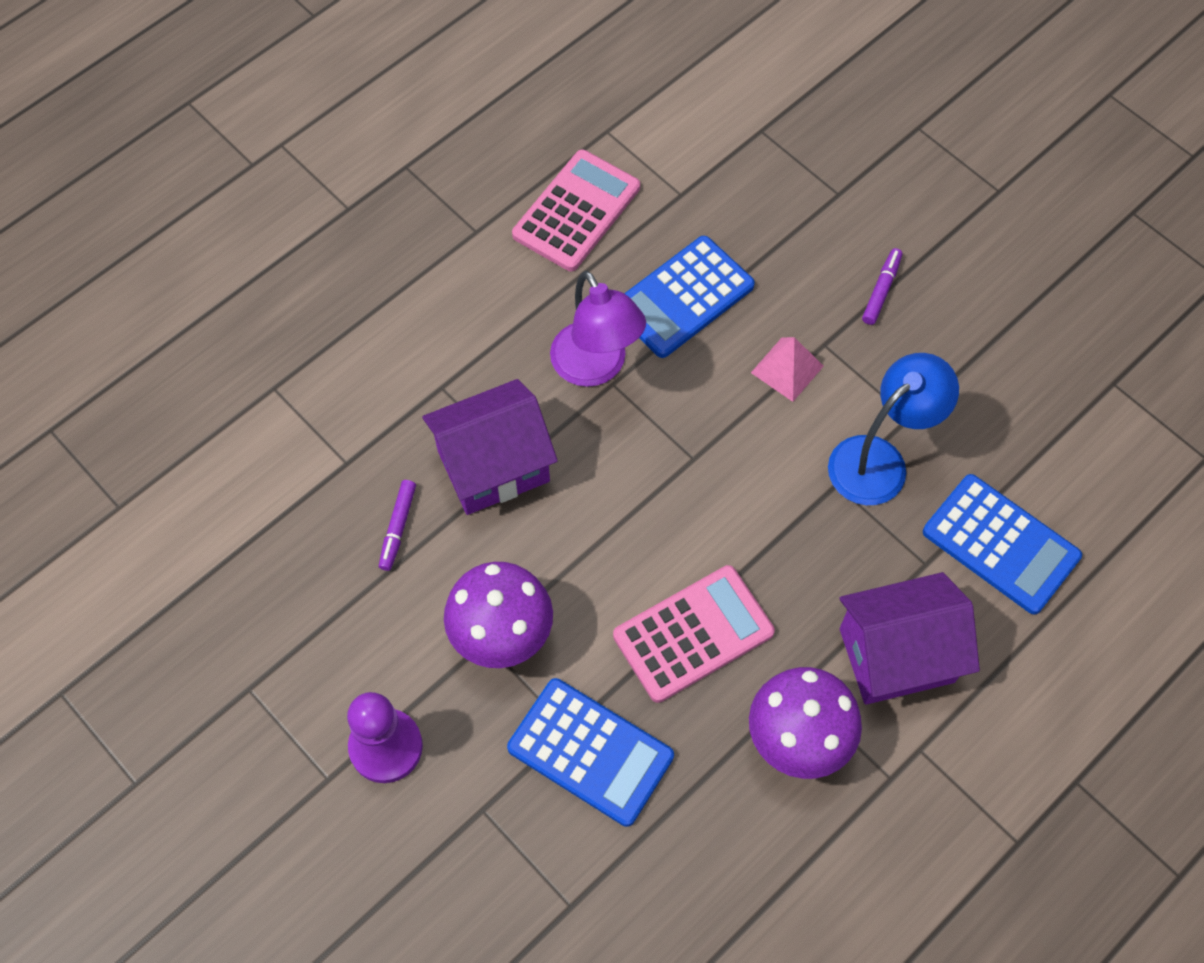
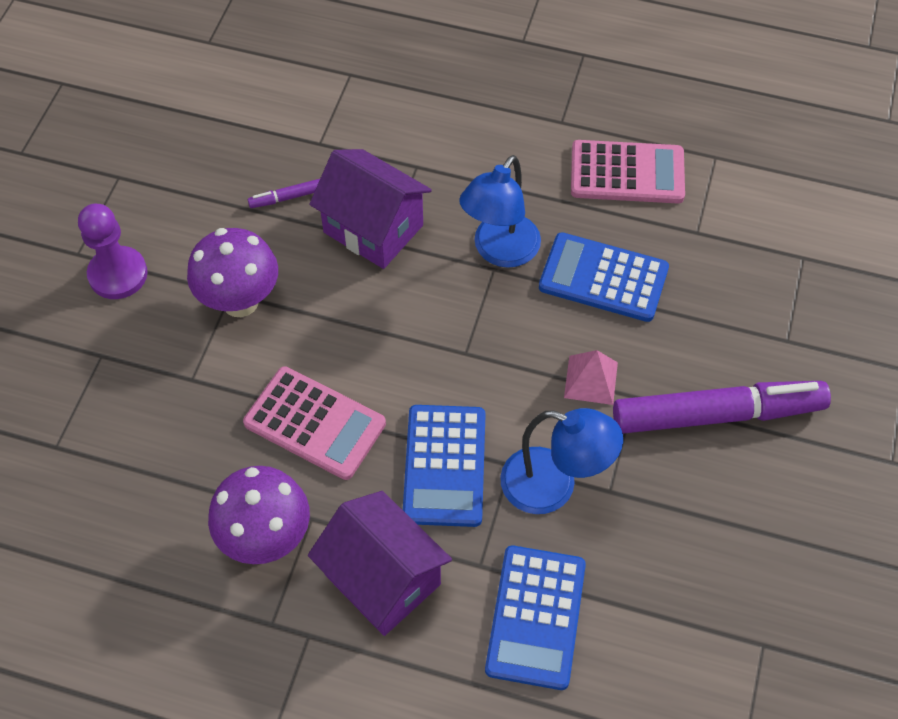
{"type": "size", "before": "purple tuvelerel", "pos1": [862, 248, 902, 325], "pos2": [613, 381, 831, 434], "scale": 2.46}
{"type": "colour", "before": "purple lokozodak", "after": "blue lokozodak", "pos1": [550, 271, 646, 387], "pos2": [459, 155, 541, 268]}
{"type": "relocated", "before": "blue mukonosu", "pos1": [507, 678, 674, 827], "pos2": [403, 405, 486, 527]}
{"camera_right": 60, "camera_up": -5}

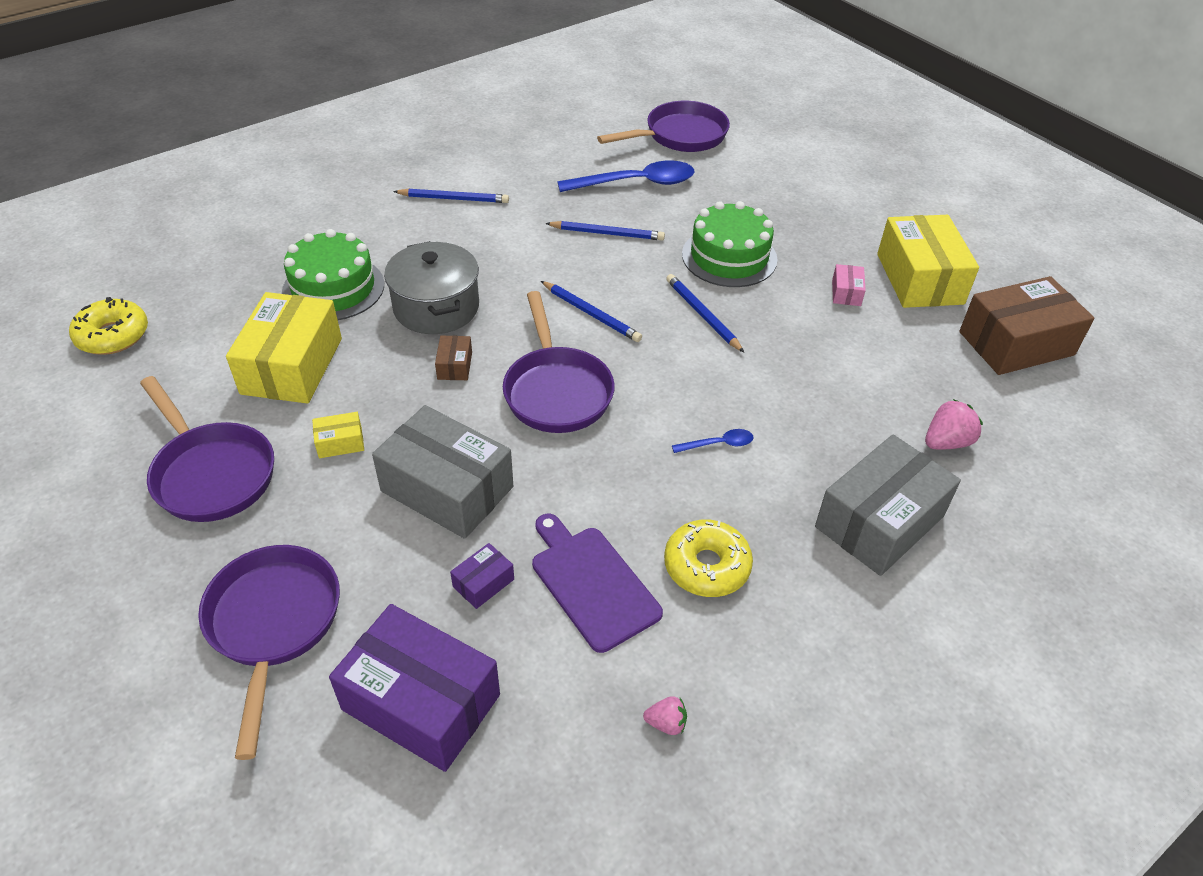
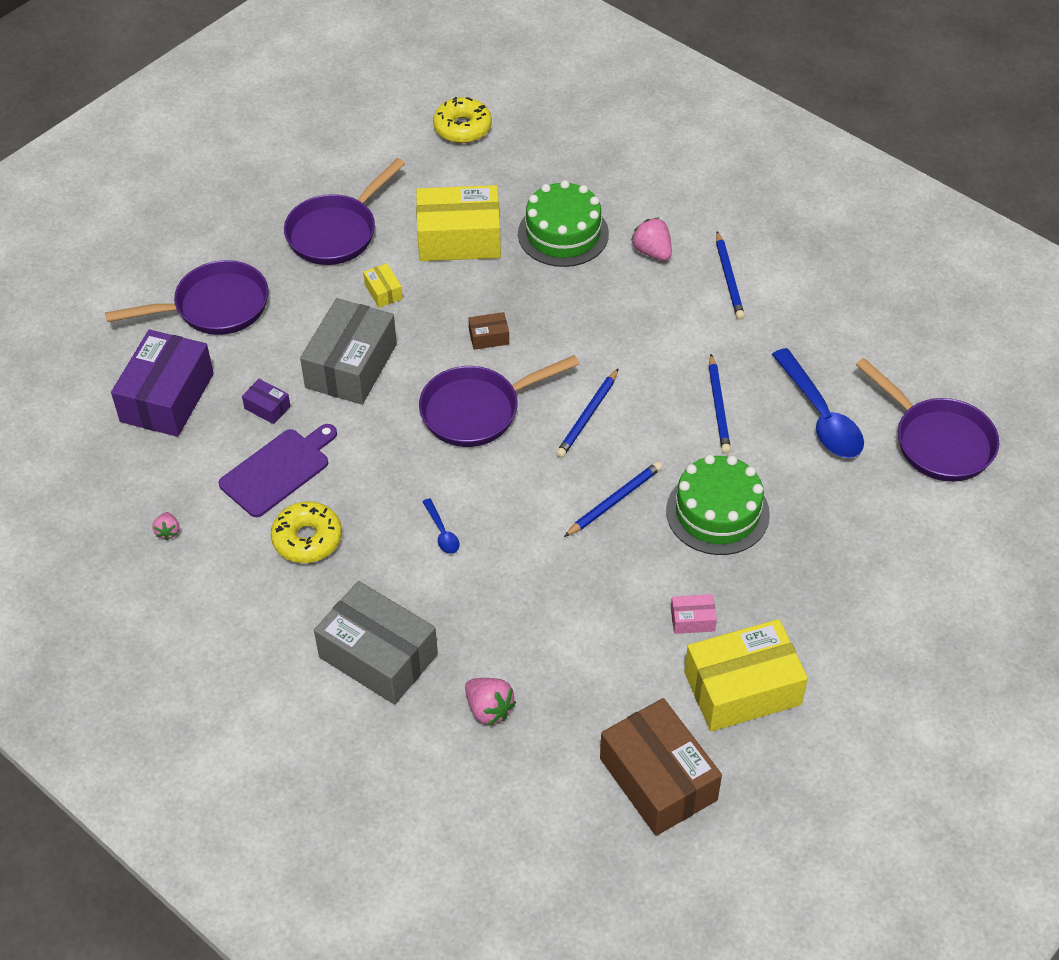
{"type": "missing", "before": "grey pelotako", "pos1": [384, 241, 479, 334]}
{"type": "appeared", "after": "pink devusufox", "pos2": [631, 218, 672, 261]}
{"camera_right": 80, "camera_up": 5}

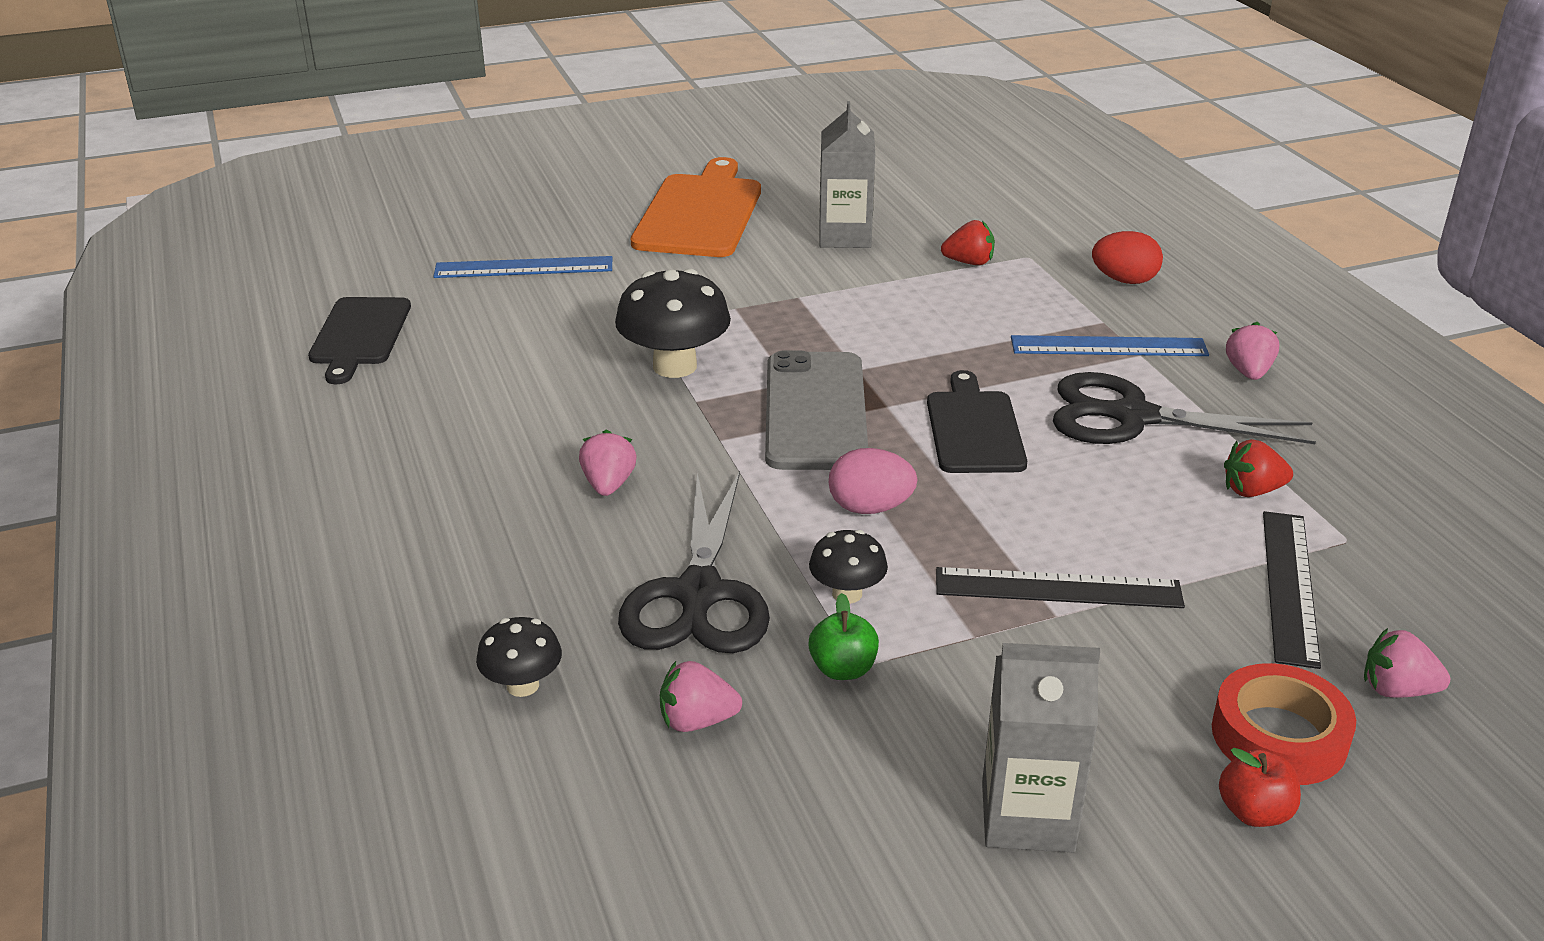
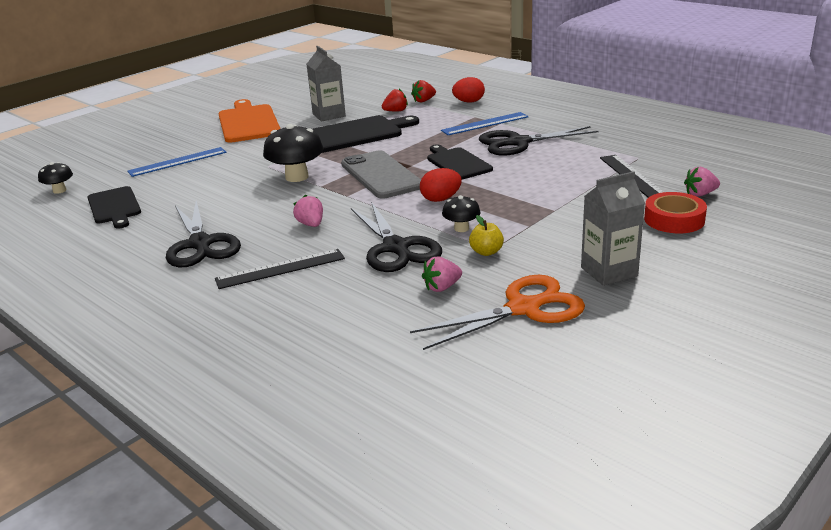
{"type": "missing", "before": "pink devusufox", "pos1": [1226, 322, 1279, 380]}
{"type": "relocated", "before": "red devusufox", "pos1": [1224, 439, 1293, 497], "pos2": [411, 80, 436, 102]}
{"type": "colour", "before": "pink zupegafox", "after": "red zupegafox", "pos1": [828, 448, 917, 514], "pos2": [420, 168, 462, 202]}
{"type": "relocated", "before": "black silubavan", "pos1": [936, 567, 1185, 608], "pos2": [215, 249, 345, 289]}
{"type": "colour", "before": "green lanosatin", "after": "yellow lanosatin", "pos1": [809, 593, 879, 680], "pos2": [469, 215, 504, 256]}
{"type": "relocated", "before": "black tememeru", "pos1": [476, 617, 562, 697], "pos2": [38, 162, 73, 194]}
{"type": "missing", "before": "red lanosatin", "pos1": [1219, 748, 1301, 827]}
{"type": "appeared", "after": "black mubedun", "pos2": [312, 115, 419, 153]}
{"type": "appeared", "after": "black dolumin", "pos2": [166, 201, 241, 267]}
{"type": "appeared", "after": "orange dolumin", "pos2": [410, 275, 585, 350]}
{"camera_right": -25, "camera_up": -5}

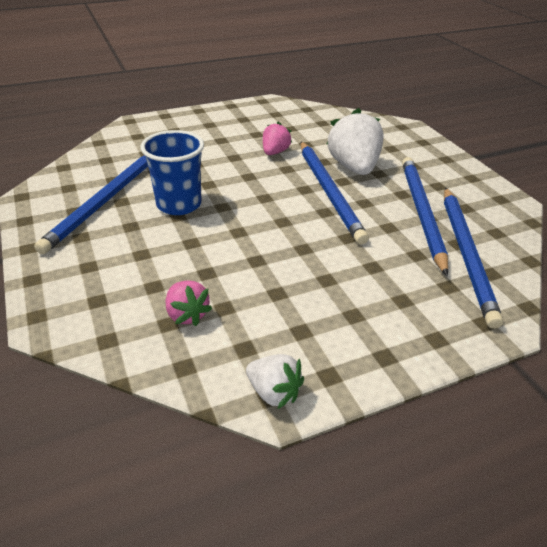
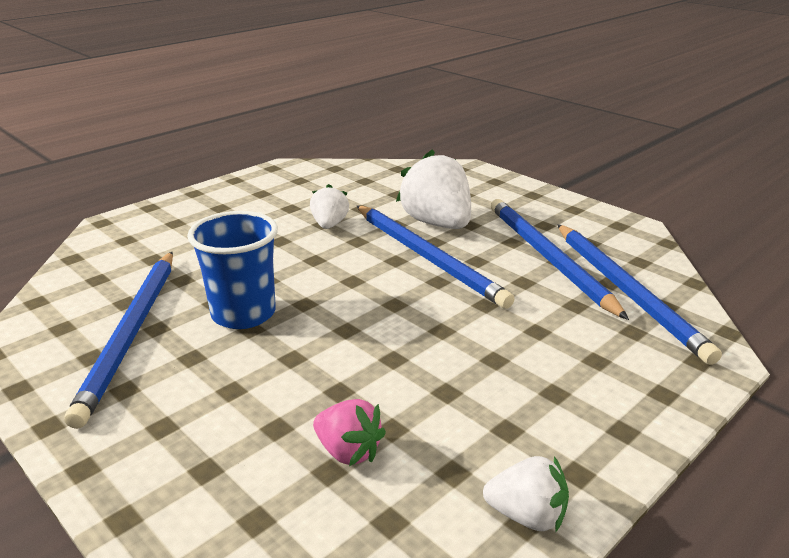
{"type": "colour", "before": "pink devusufox", "after": "white devusufox", "pos1": [263, 121, 292, 155], "pos2": [310, 184, 349, 229]}
{"camera_right": -20, "camera_up": -10}

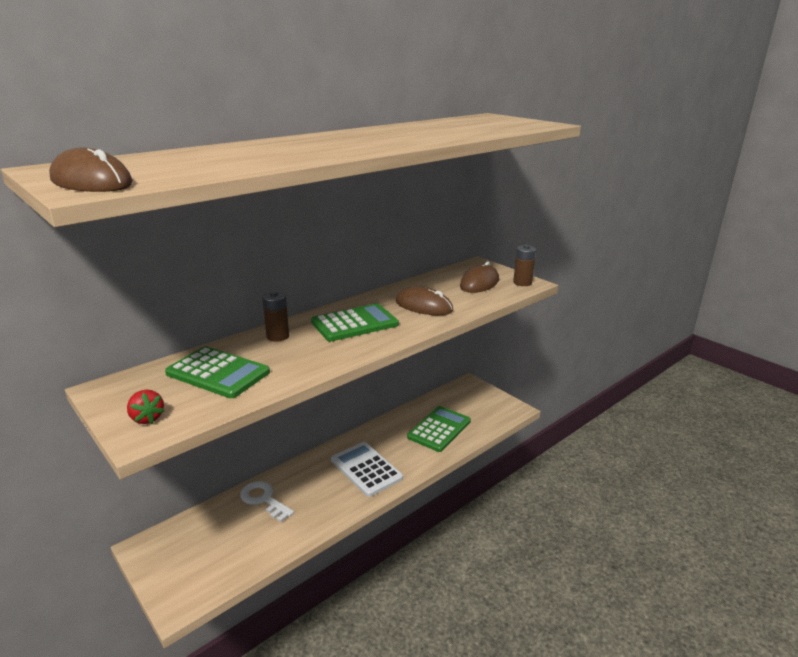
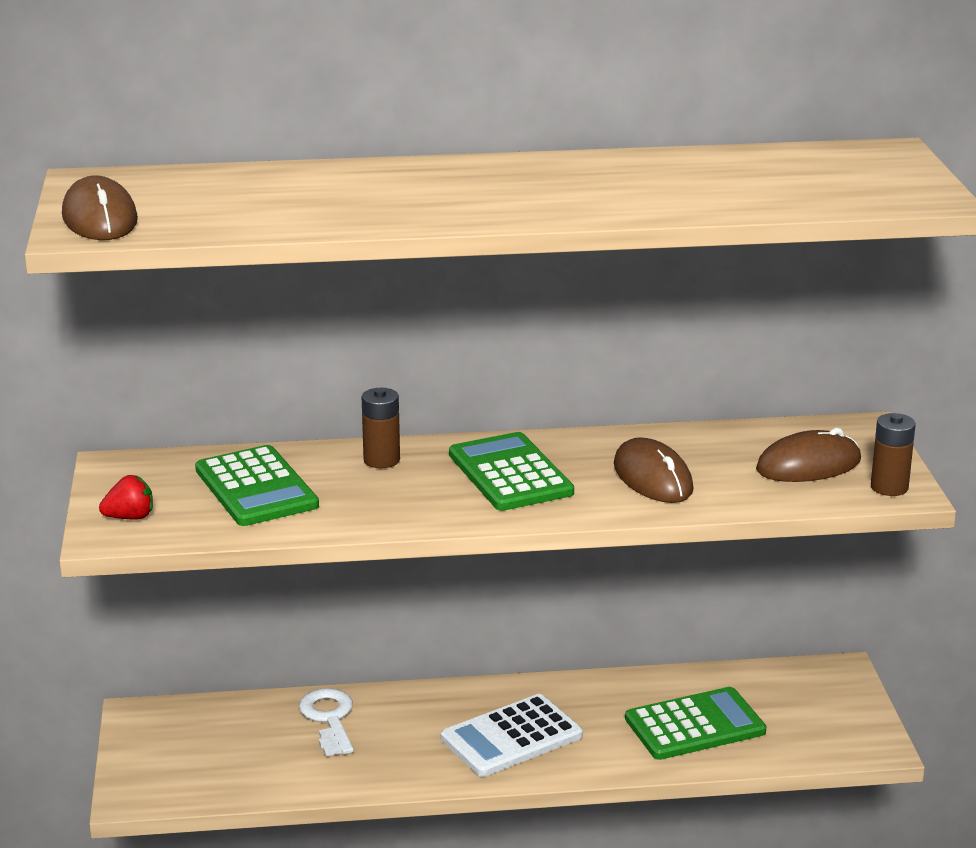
{"type": "spun", "before": "green mukonosu", "pos1": [311, 303, 399, 342], "pos2": [449, 432, 574, 511], "turn": -120}
{"type": "spun", "before": "red devusufox", "pos1": [127, 390, 164, 424], "pos2": [99, 475, 153, 519], "turn": -105}
{"type": "spun", "before": "white mukonosu", "pos1": [331, 442, 403, 497], "pos2": [441, 694, 583, 777], "turn": -120}
{"camera_right": 35, "camera_up": 0}

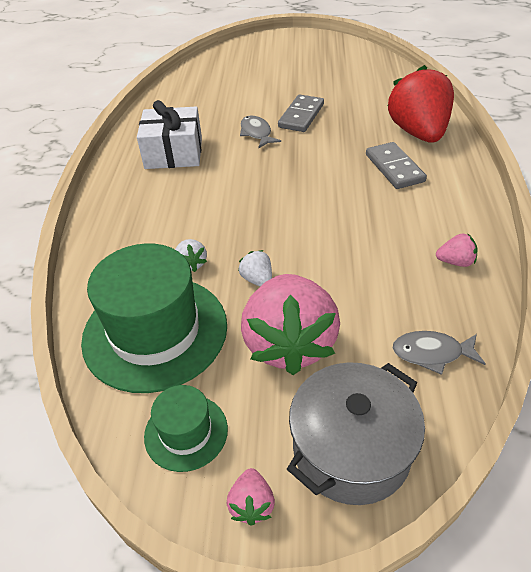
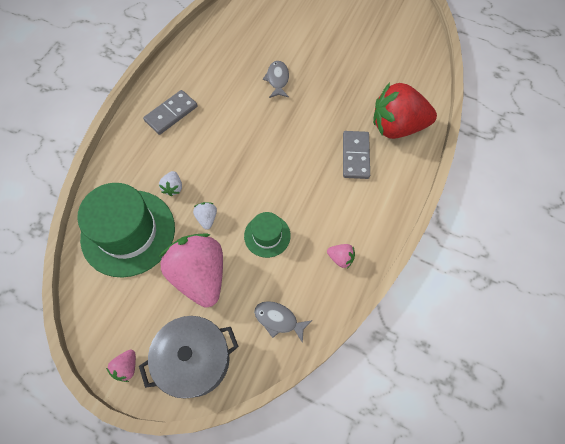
{"type": "spun", "before": "red devusufox", "pos1": [388, 65, 454, 143], "pos2": [373, 82, 437, 139], "turn": -105}
{"type": "relocated", "before": "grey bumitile", "pos1": [278, 94, 324, 132], "pos2": [143, 90, 198, 135]}
{"type": "missing", "before": "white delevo", "pos1": [137, 100, 202, 169]}
{"type": "spun", "before": "pink devusufox", "pos1": [241, 274, 340, 375], "pos2": [159, 233, 223, 307], "turn": 135}
{"type": "relocated", "before": "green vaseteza", "pos1": [144, 385, 228, 472], "pos2": [244, 212, 291, 258]}
{"camera_right": 20, "camera_up": 20}

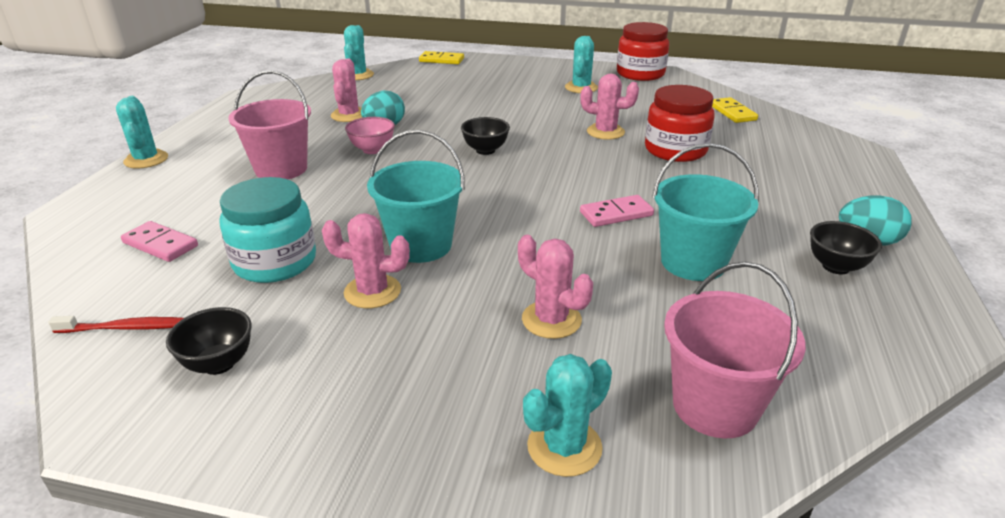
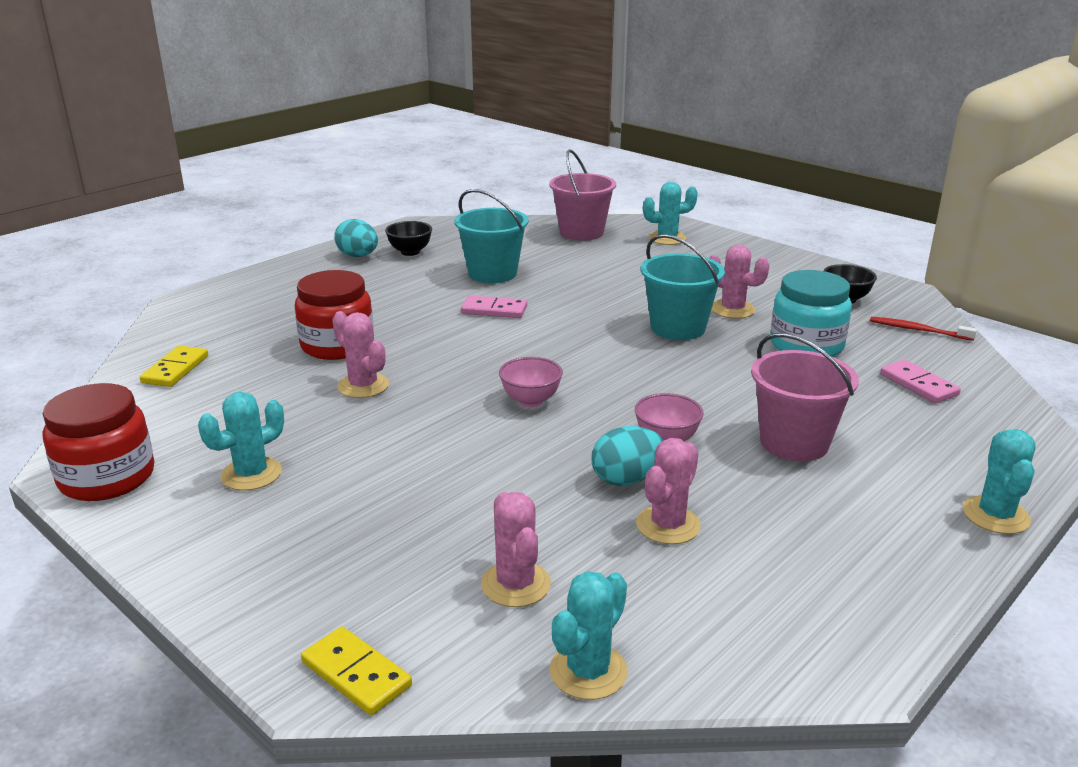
{"type": "colour", "before": "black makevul", "after": "pink makevul", "pos1": [461, 117, 510, 155], "pos2": [499, 357, 563, 407]}
{"type": "relocated", "before": "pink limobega", "pos1": [518, 235, 593, 339], "pos2": [481, 492, 551, 607]}
{"camera_right": -150, "camera_up": -5}

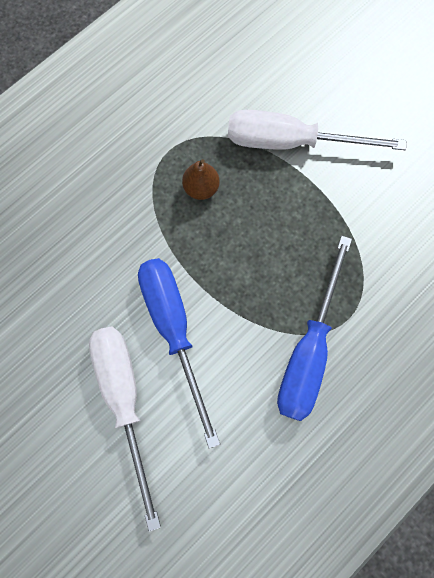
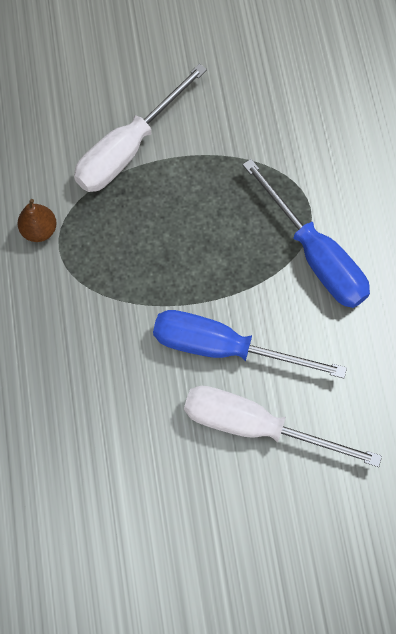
{"type": "relocated", "before": "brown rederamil", "pos1": [182, 159, 220, 200], "pos2": [17, 199, 57, 242]}
{"camera_right": -55, "camera_up": -5}

